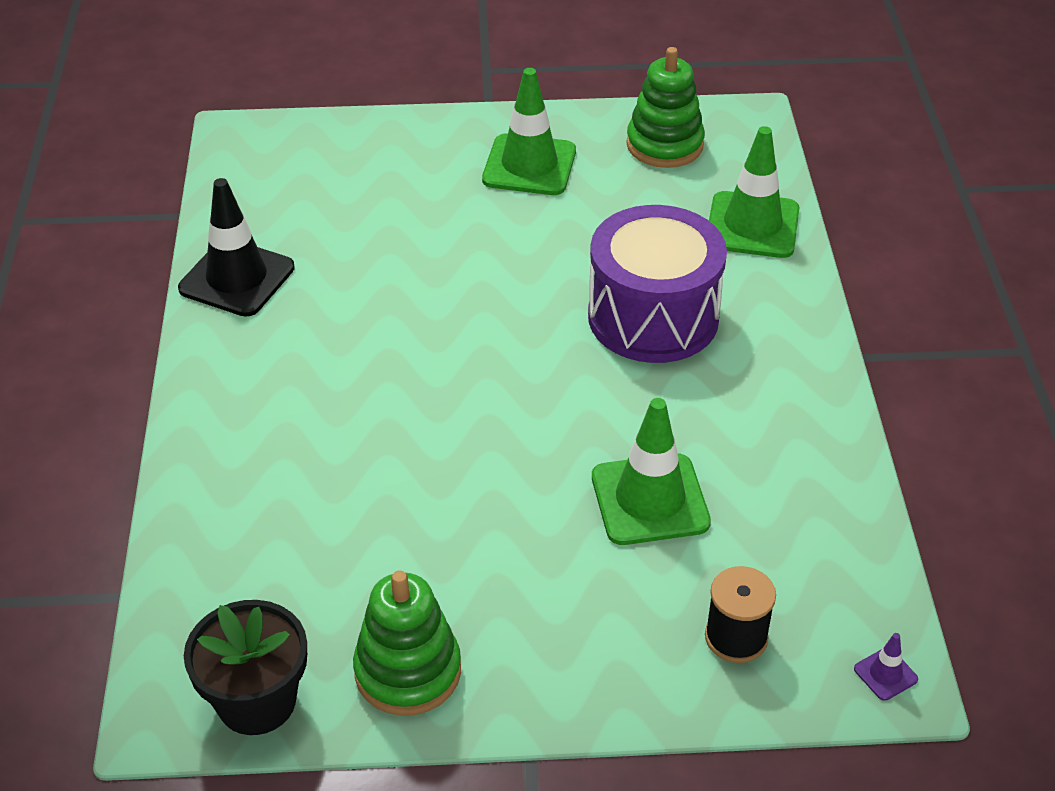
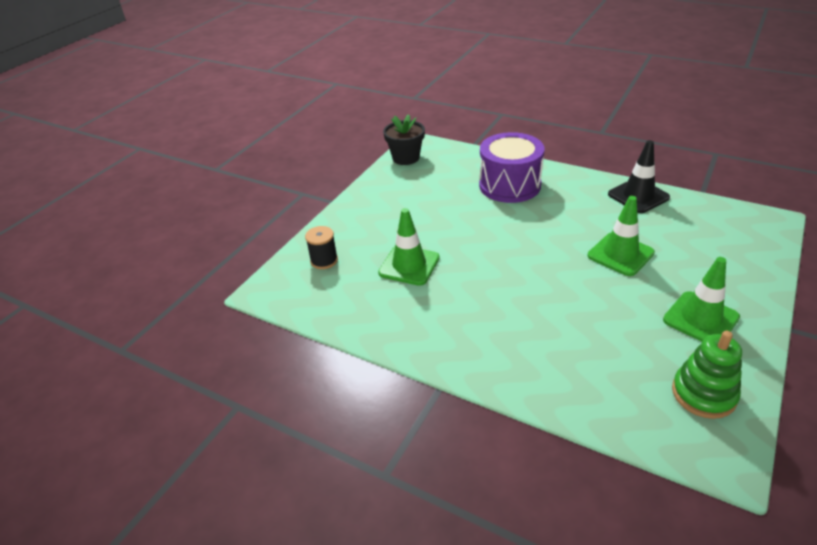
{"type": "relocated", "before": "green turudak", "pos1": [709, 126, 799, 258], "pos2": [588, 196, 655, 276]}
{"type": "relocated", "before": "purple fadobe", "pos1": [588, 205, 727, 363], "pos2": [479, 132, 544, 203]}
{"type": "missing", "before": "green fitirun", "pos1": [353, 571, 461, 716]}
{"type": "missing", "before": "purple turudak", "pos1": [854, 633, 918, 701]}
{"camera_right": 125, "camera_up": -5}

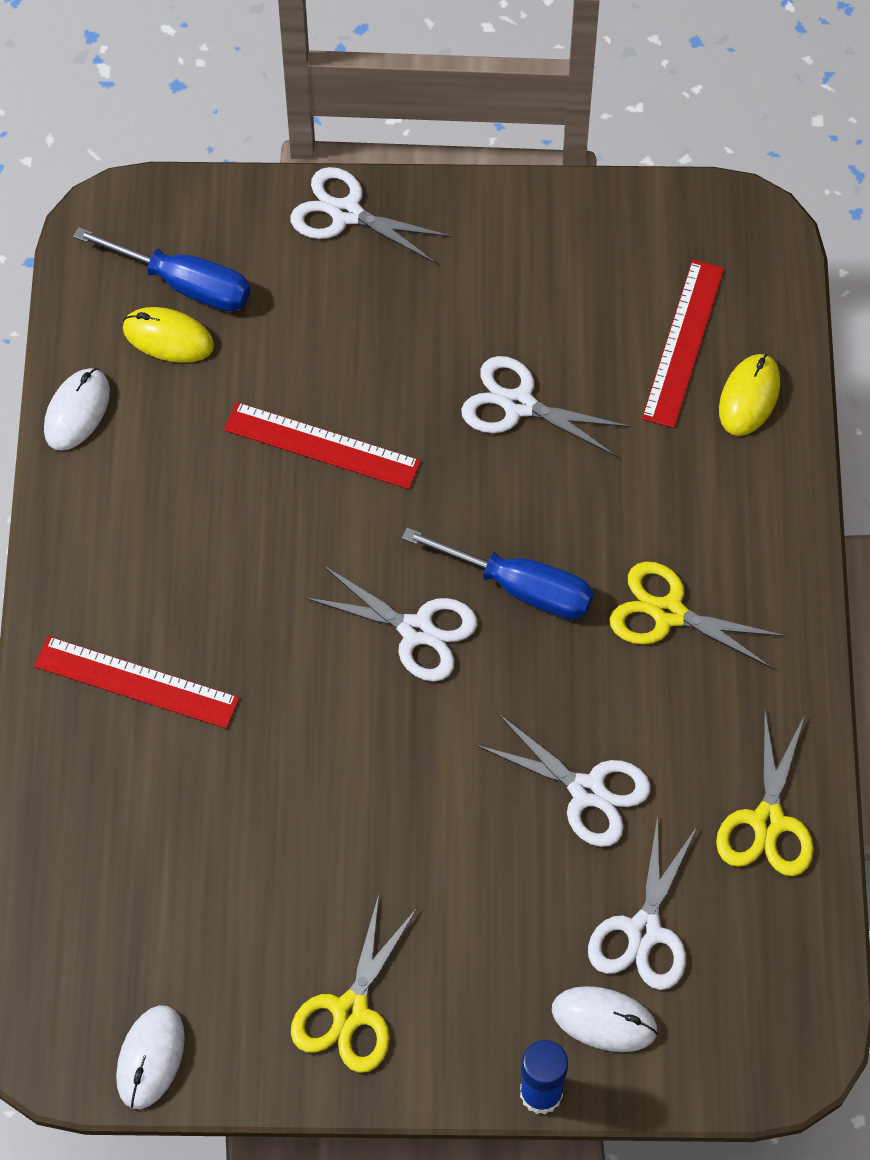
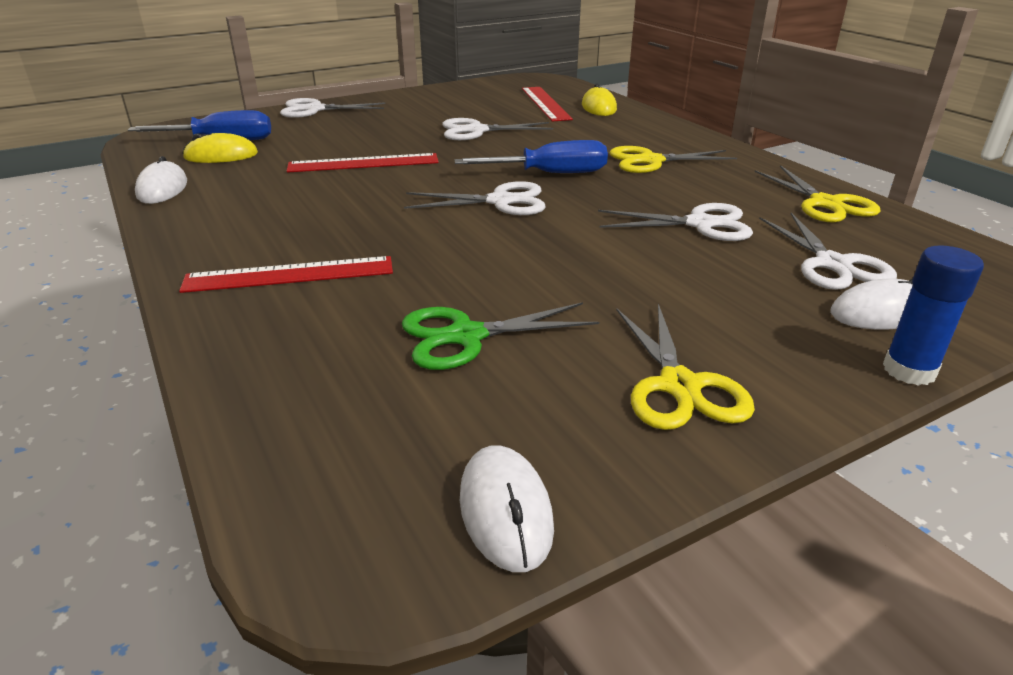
{"type": "appeared", "after": "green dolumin", "pos2": [402, 302, 599, 370]}
{"camera_right": -30, "camera_up": -30}

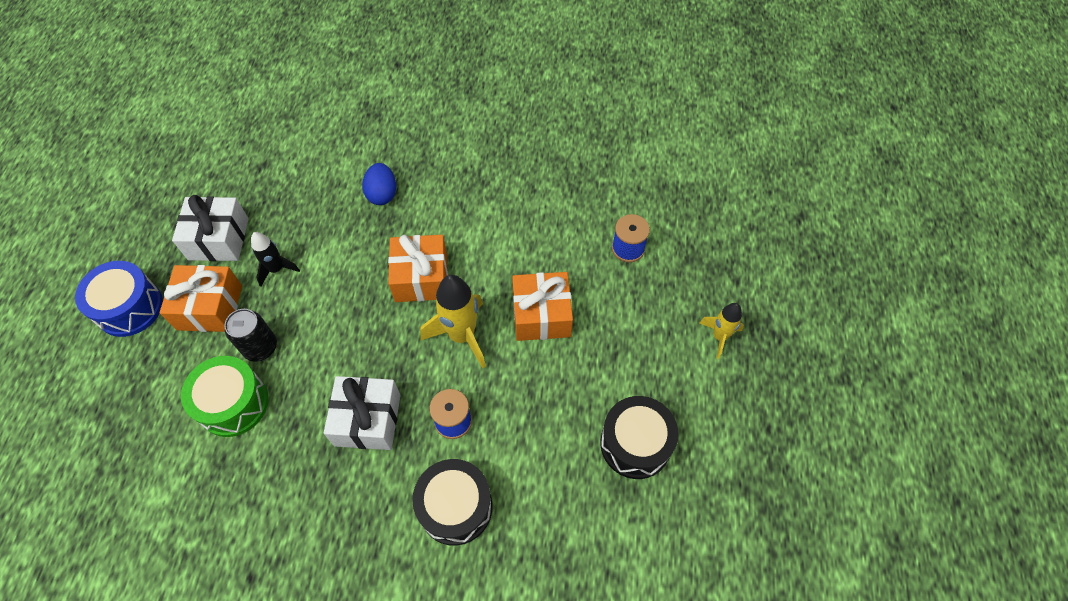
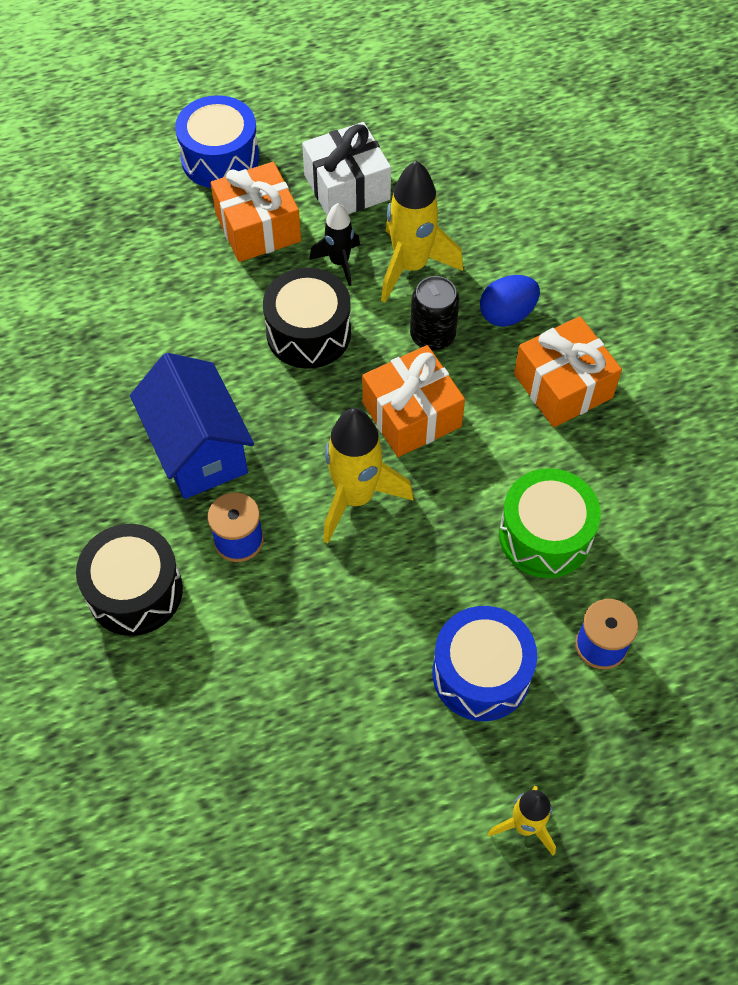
{"type": "relocated", "before": "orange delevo", "pos1": [512, 272, 573, 341], "pos2": [514, 316, 622, 427]}
{"type": "relocated", "before": "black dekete", "pos1": [224, 309, 277, 362], "pos2": [410, 276, 460, 351]}
{"type": "relocated", "before": "green fadobe", "pos1": [181, 356, 269, 437], "pos2": [499, 468, 601, 578]}
{"type": "exchanged", "before": "white delevo", "after": "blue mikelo", "pos1": [324, 376, 401, 450], "pos2": [130, 353, 254, 499]}
{"type": "relocated", "before": "black fadobe", "pos1": [600, 396, 679, 479], "pos2": [263, 268, 351, 369]}
{"type": "appeared", "after": "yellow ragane", "pos2": [381, 161, 463, 303]}
{"type": "appeared", "after": "blue fadobe", "pos2": [432, 606, 537, 721]}
{"camera_right": 65, "camera_up": 0}

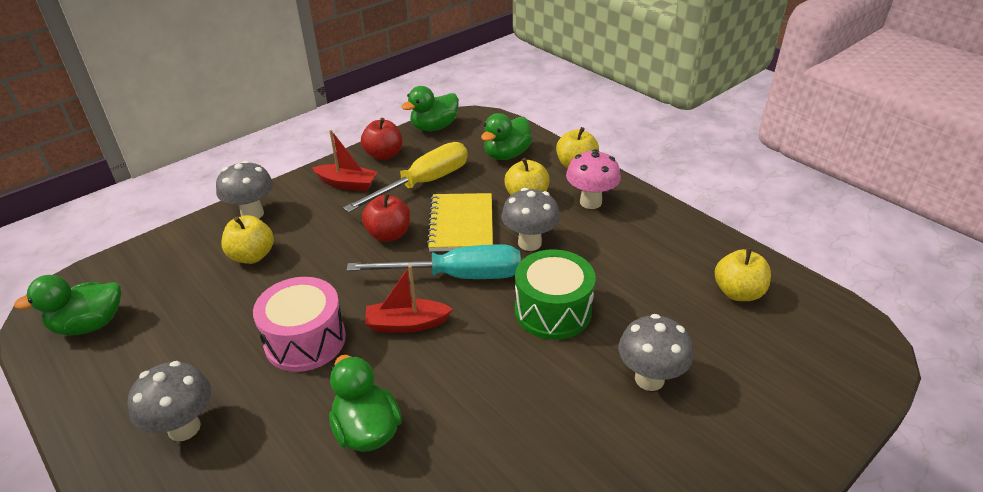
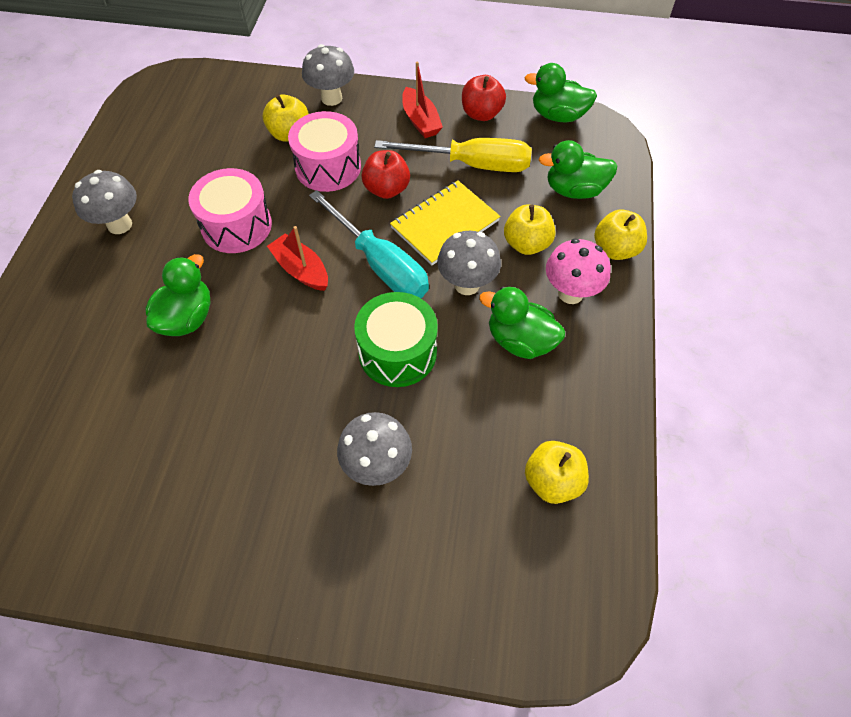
{"type": "relocated", "before": "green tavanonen", "pos1": [14, 275, 121, 336], "pos2": [479, 287, 565, 359]}
{"type": "appeared", "after": "pink fadobe", "pos2": [288, 111, 361, 192]}
{"camera_right": 50, "camera_up": 20}

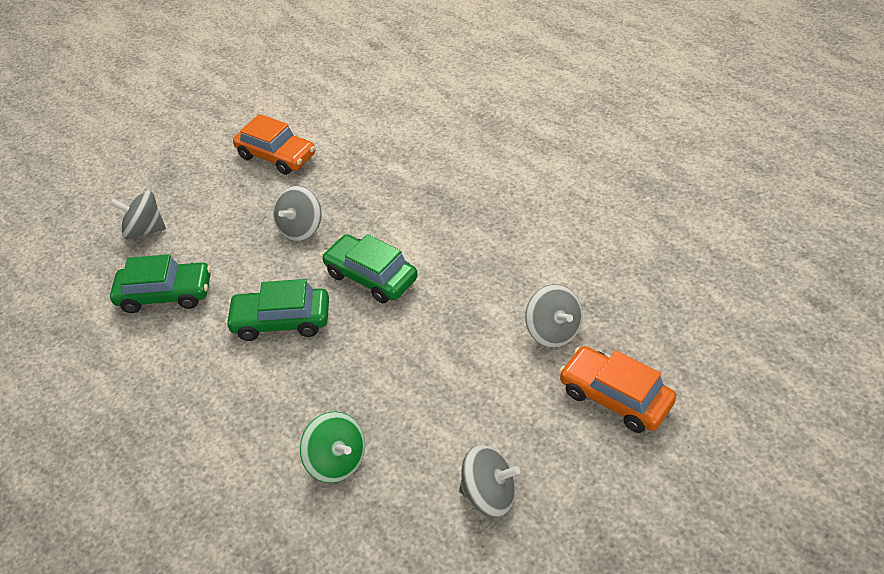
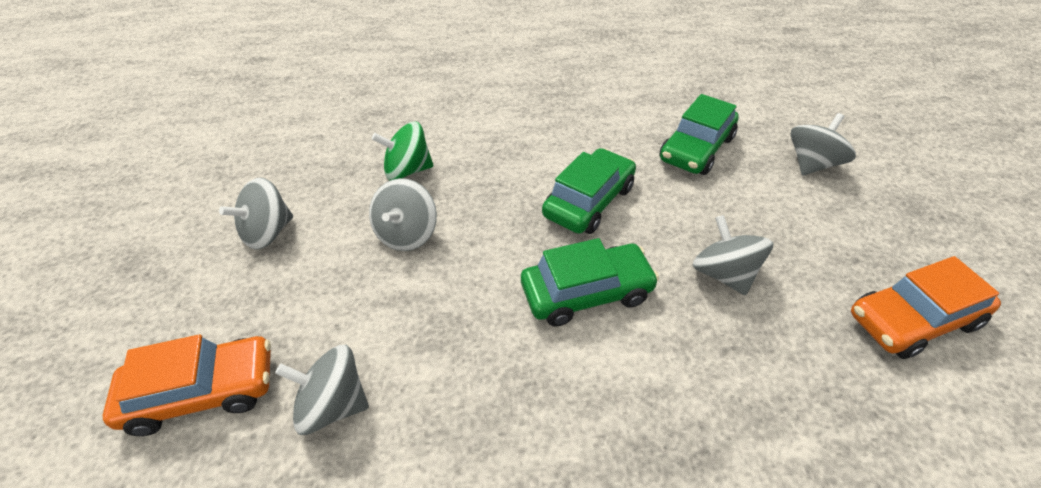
{"type": "appeared", "after": "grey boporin", "pos2": [369, 178, 437, 251]}
{"camera_right": 125, "camera_up": 0}

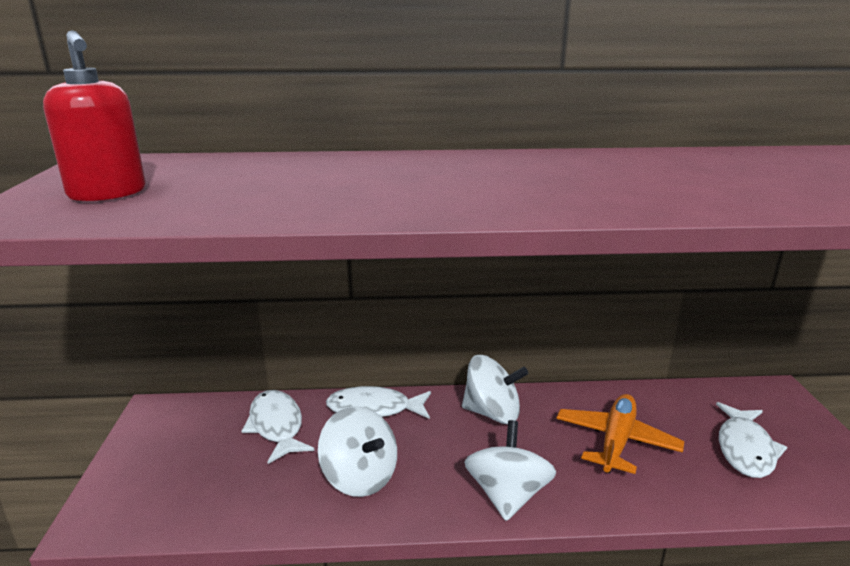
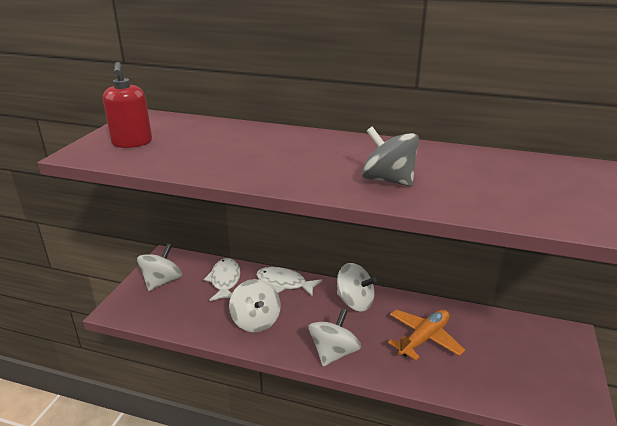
{"type": "missing", "before": "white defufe", "pos1": [716, 402, 787, 478]}
{"type": "appeared", "after": "grey boporin", "pos2": [362, 127, 419, 186]}
{"type": "appeared", "after": "white boporin", "pos2": [137, 244, 182, 291]}
{"camera_right": 20, "camera_up": 5}

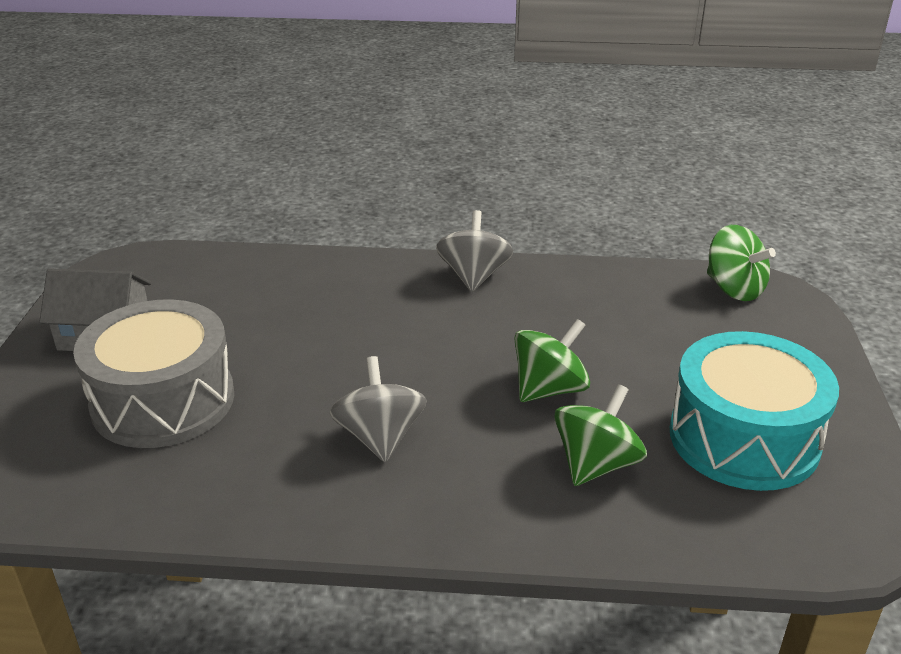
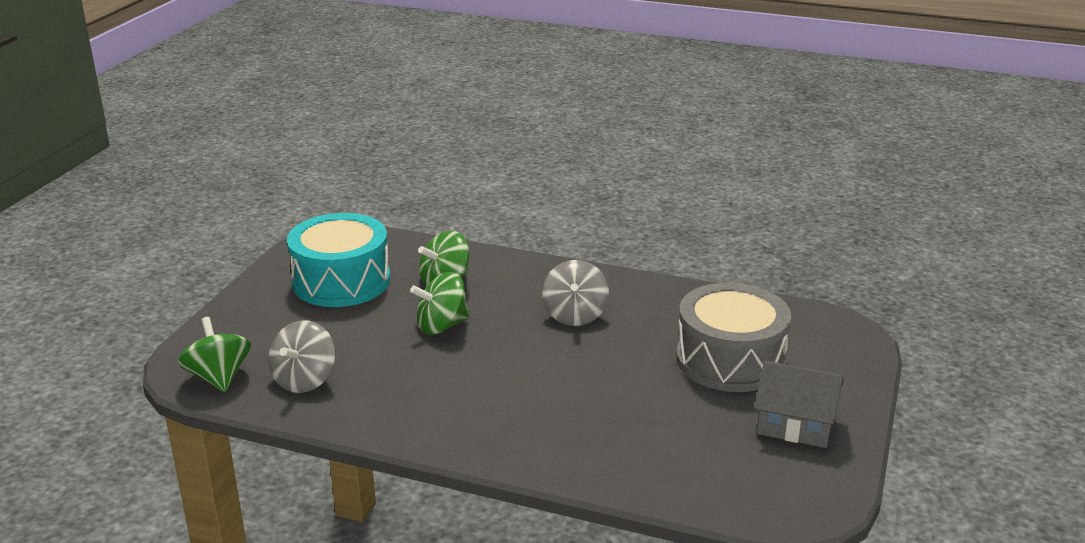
{"type": "relocated", "before": "grey boporin", "pos1": [436, 210, 513, 292], "pos2": [268, 320, 335, 393]}
{"camera_right": -165, "camera_up": -5}

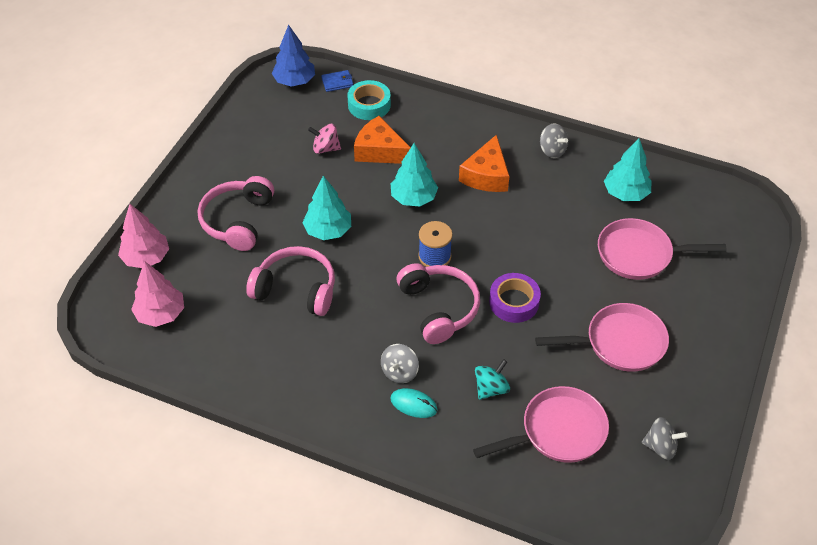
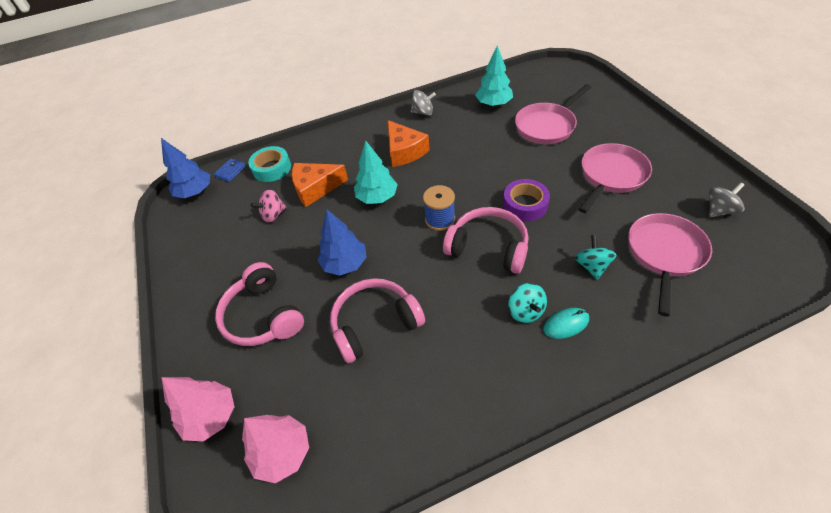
{"type": "colour", "before": "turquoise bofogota", "after": "blue bofogota", "pos1": [302, 176, 351, 240], "pos2": [317, 210, 367, 276]}
{"type": "colour", "before": "grey boporin", "after": "turquoise boporin", "pos1": [381, 344, 419, 383], "pos2": [508, 283, 547, 323]}
{"camera_right": -40, "camera_up": 0}

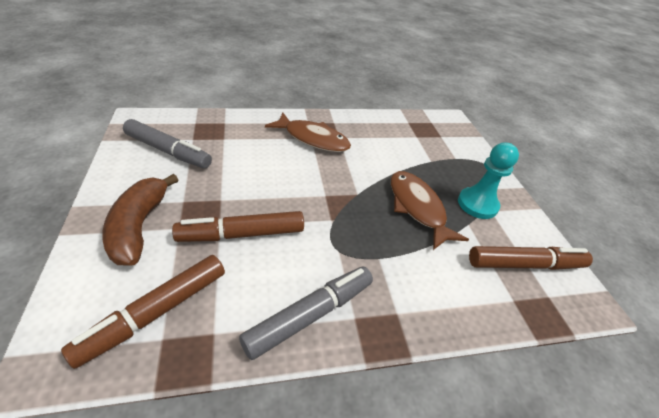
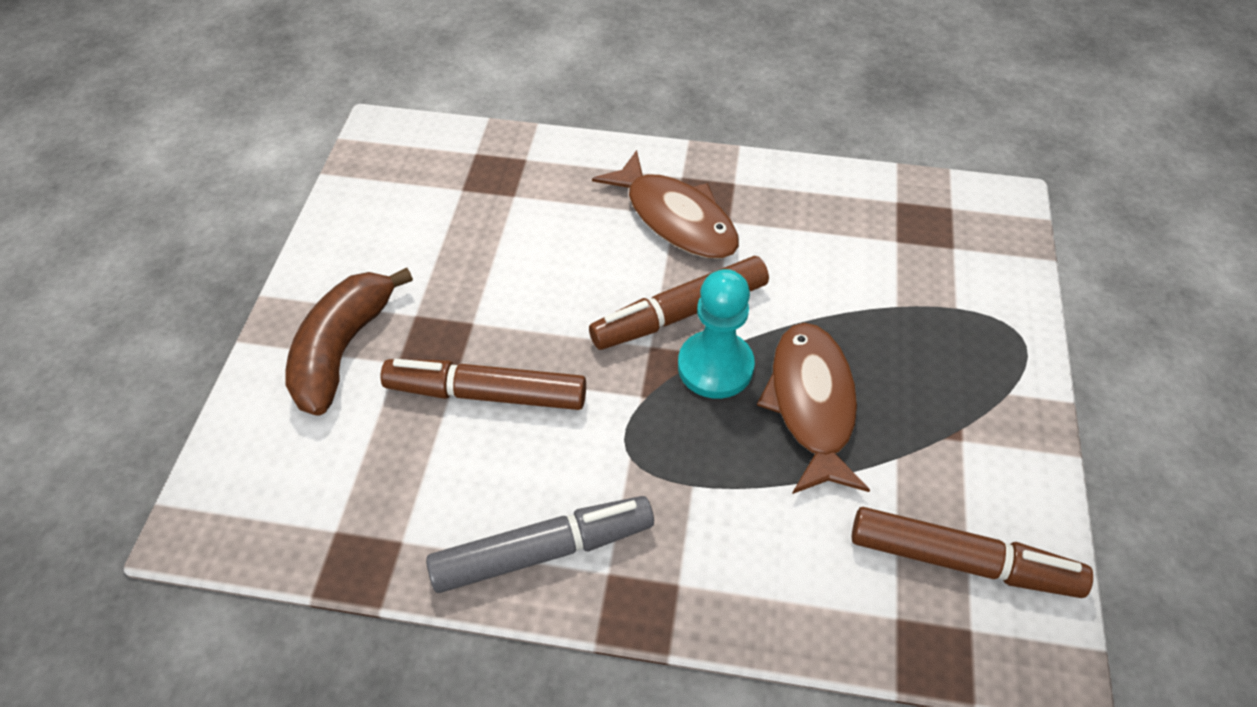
{"type": "missing", "before": "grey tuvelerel", "pos1": [123, 119, 212, 168]}
{"type": "relocated", "before": "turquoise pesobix", "pos1": [458, 143, 519, 219], "pos2": [678, 269, 755, 399]}
{"type": "relocated", "before": "brown tuvelerel", "pos1": [61, 255, 225, 369], "pos2": [589, 256, 769, 350]}
{"camera_right": 25, "camera_up": 10}

